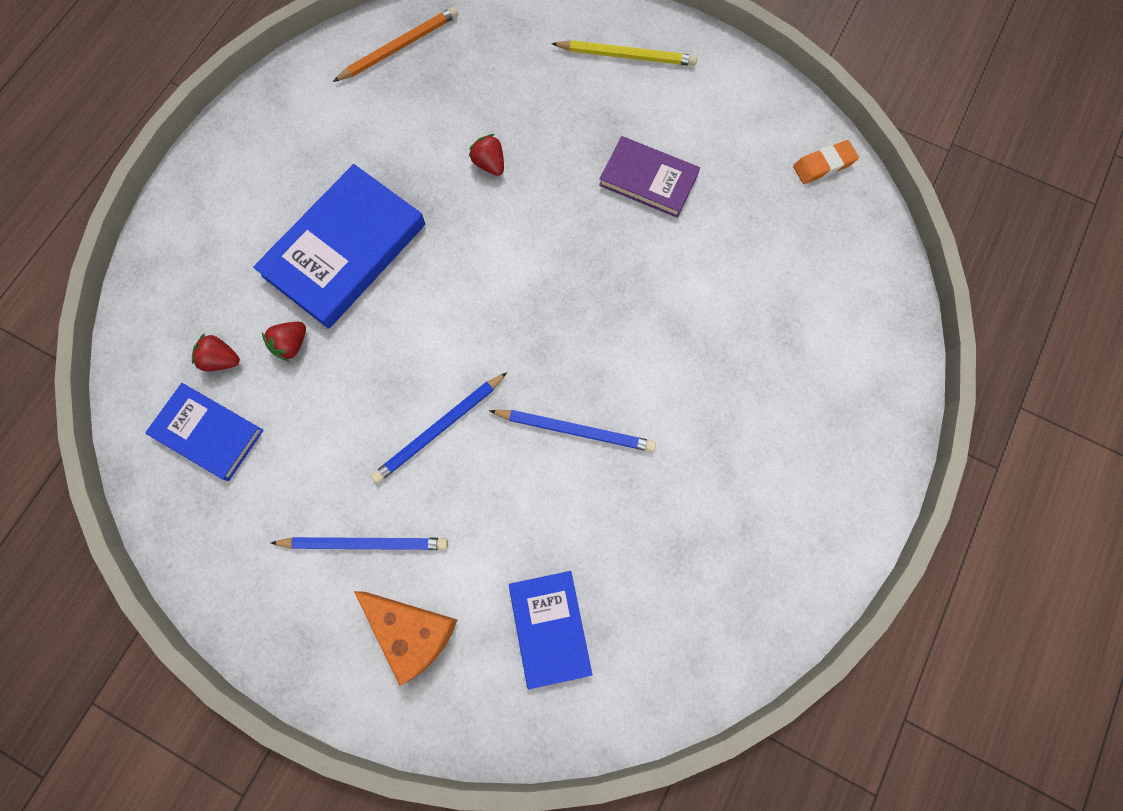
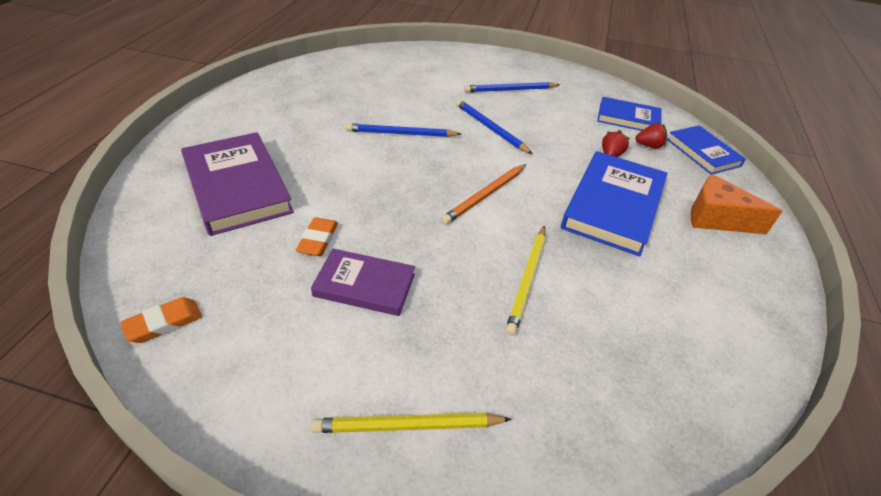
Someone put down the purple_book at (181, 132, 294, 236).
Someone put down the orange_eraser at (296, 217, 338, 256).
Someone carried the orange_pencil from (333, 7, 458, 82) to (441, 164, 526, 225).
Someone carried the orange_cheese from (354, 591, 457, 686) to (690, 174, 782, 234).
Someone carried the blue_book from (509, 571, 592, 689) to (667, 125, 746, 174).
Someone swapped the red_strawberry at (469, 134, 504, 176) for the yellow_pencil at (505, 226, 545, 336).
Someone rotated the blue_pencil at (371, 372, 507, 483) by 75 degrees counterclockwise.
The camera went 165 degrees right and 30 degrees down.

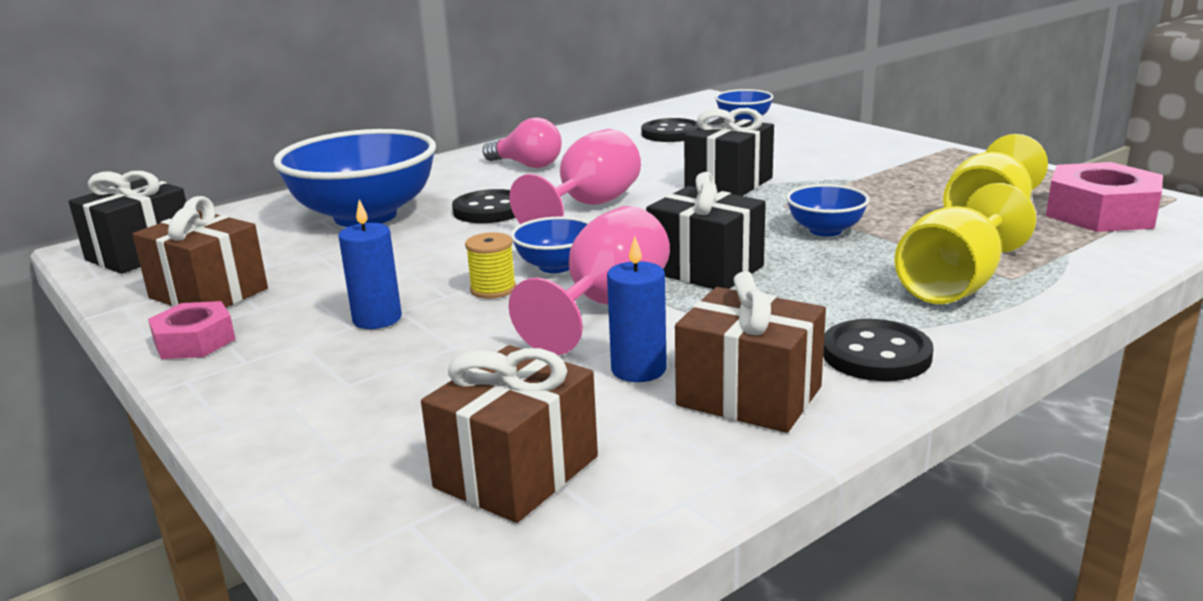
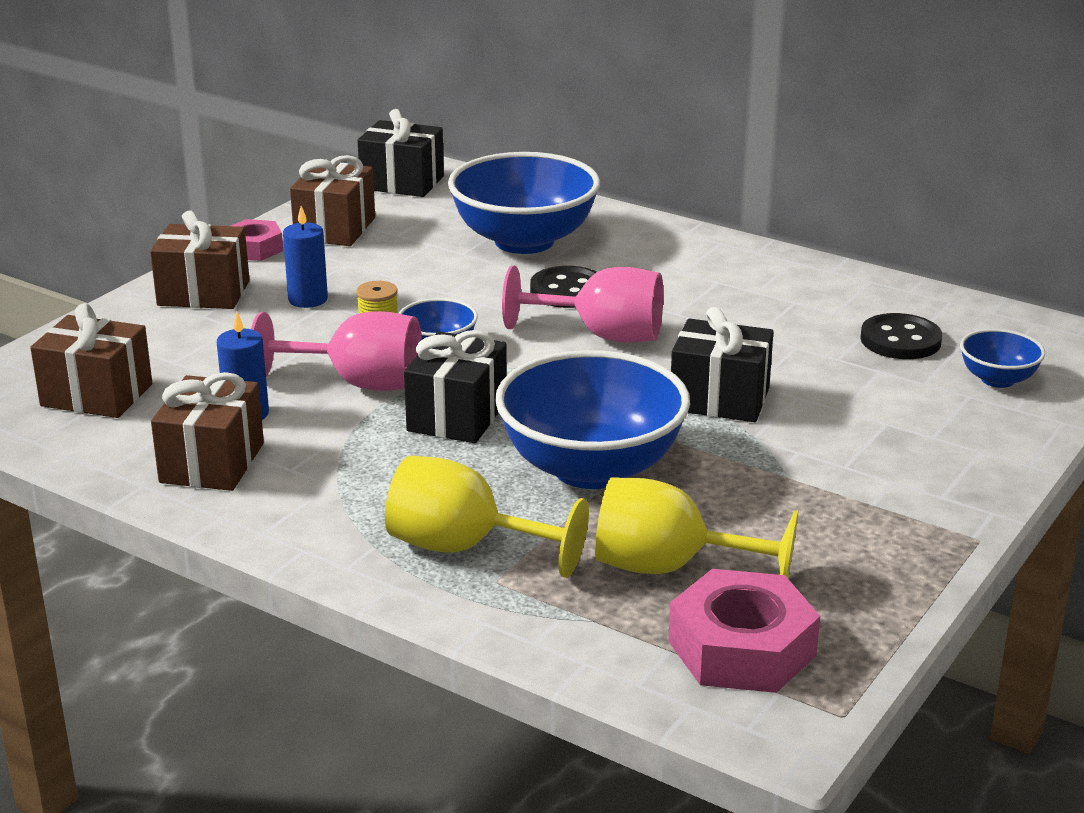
Someone took away the pink_light_bulb at (483, 117, 562, 168).
Someone took away the black_button at (823, 319, 934, 381).
Someone put down the brown_gift at (150, 210, 250, 309).
Someone scaled the blue_bowl at (786, 184, 870, 237) by 2.12.
The camera went 70 degrees right and 5 degrees up.

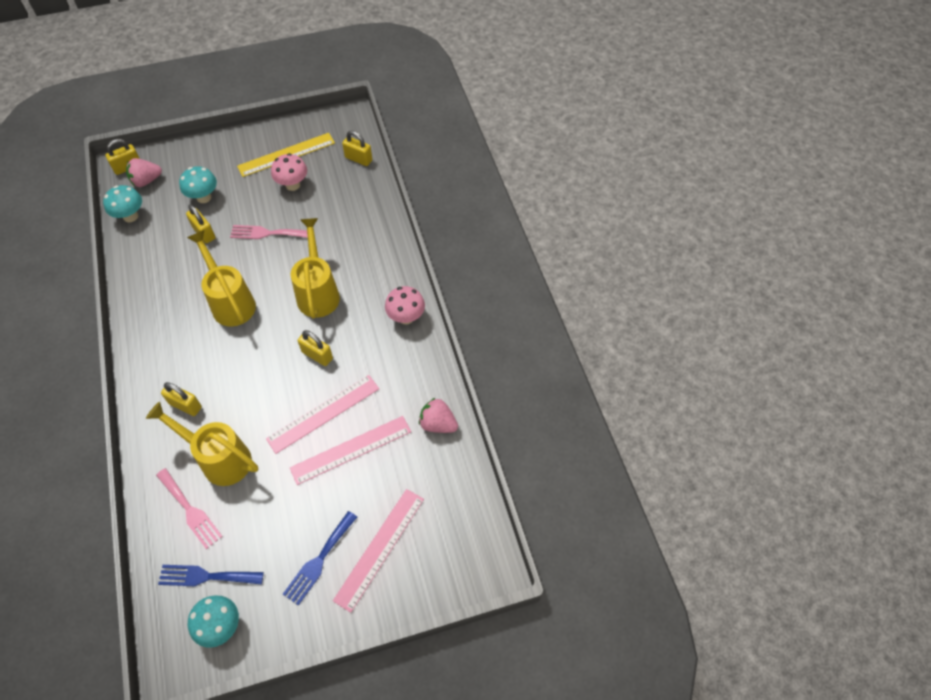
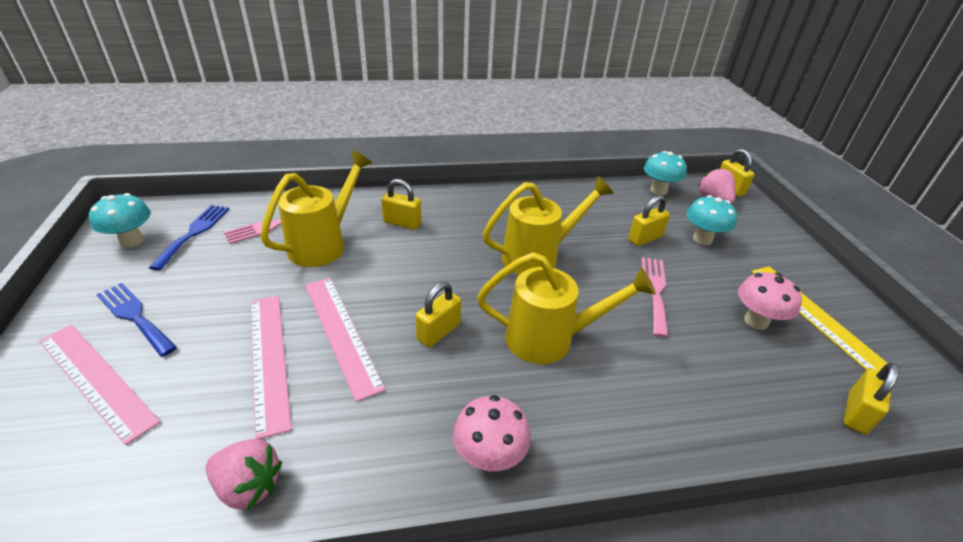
Someone rotated the yellow_padlock at (161, 382, 202, 416) by 75 degrees clockwise.
Someone rotated the pink_strawberry at (419, 398, 458, 433) by 75 degrees clockwise.
The camera went 95 degrees right and 20 degrees down.

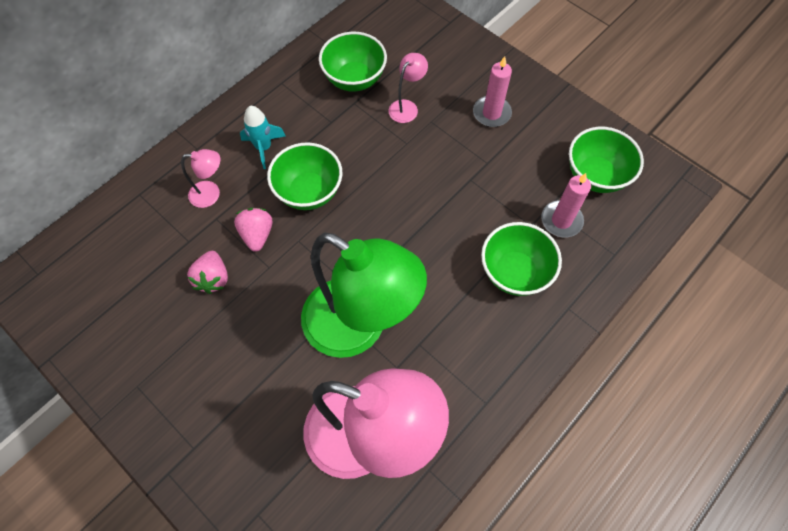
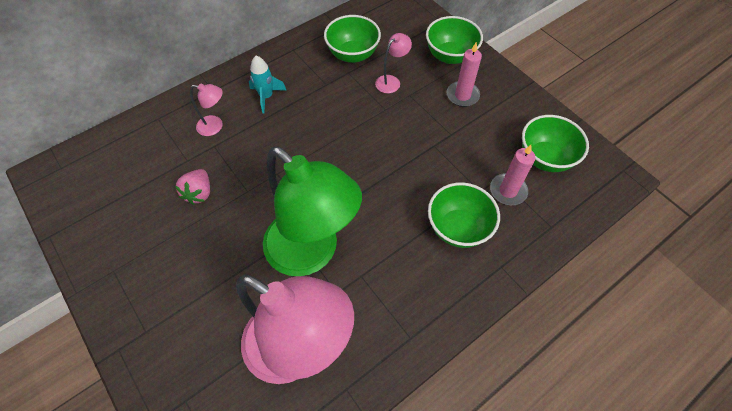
Someone took away the pink_strawberry at (234, 208, 272, 252).
Someone carried the green_bowl from (267, 142, 342, 210) to (426, 16, 483, 64).
The camera went 10 degrees right and 5 degrees down.

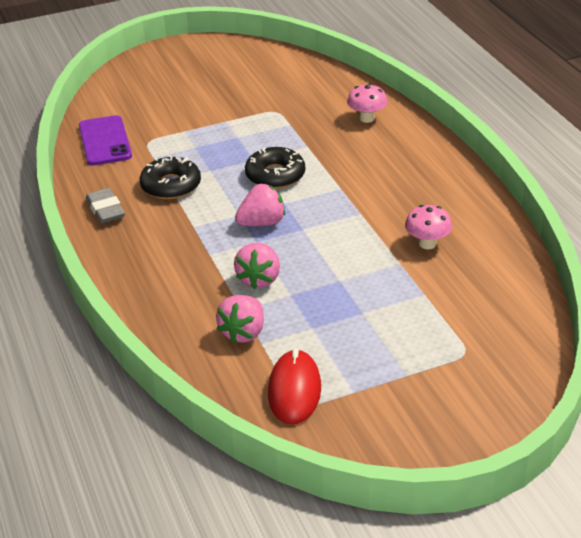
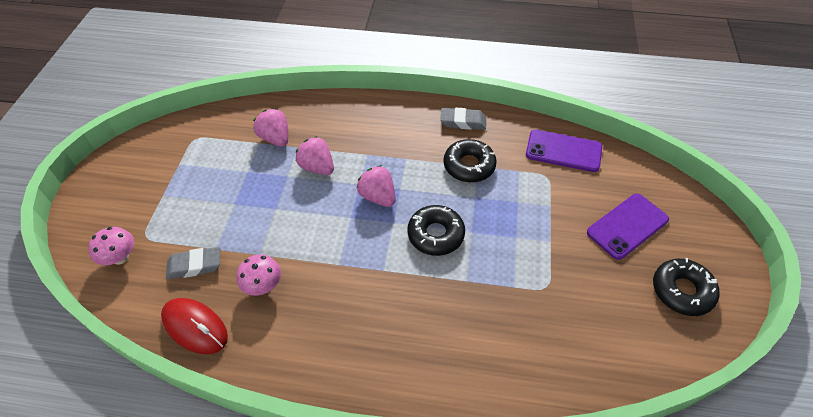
Someone put down the grey_eraser at (166, 247, 220, 279).
Someone put down the purple_phone at (587, 194, 669, 260).
Someone put down the black_donut at (653, 258, 720, 316).
Someone carried the red_mouse from (268, 348, 321, 425) to (161, 298, 228, 354).
Someone carried the pink_mushroom from (347, 83, 388, 123) to (88, 227, 134, 265).
Someone rotated the pink_strawberry at (235, 184, 285, 226) by 135 degrees clockwise.
The camera went 120 degrees right and 15 degrees up.

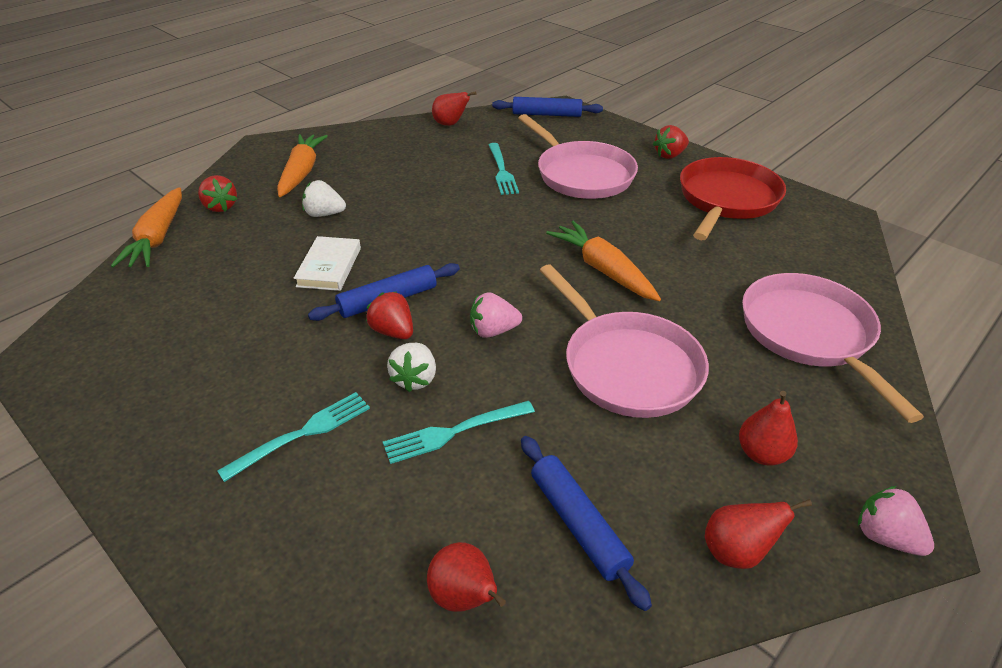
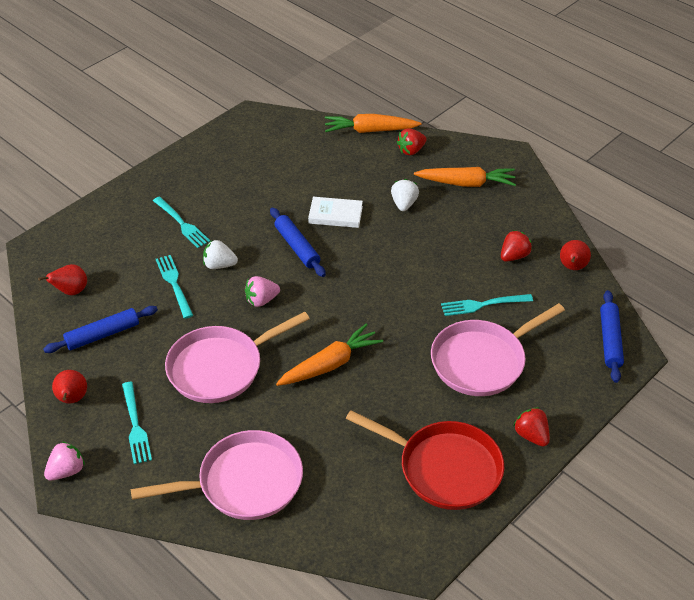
Someone carried the red_strawberry from (366, 291, 413, 339) to (501, 230, 532, 262).
Someone swapped the red_pear at (739, 391, 798, 466) for the turquoise_fork at (122, 382, 152, 464).
Someone rotated the pink_strawberry at (470, 292, 522, 338) by 105 degrees counterclockwise.
The camera went 90 degrees right and 5 degrees up.

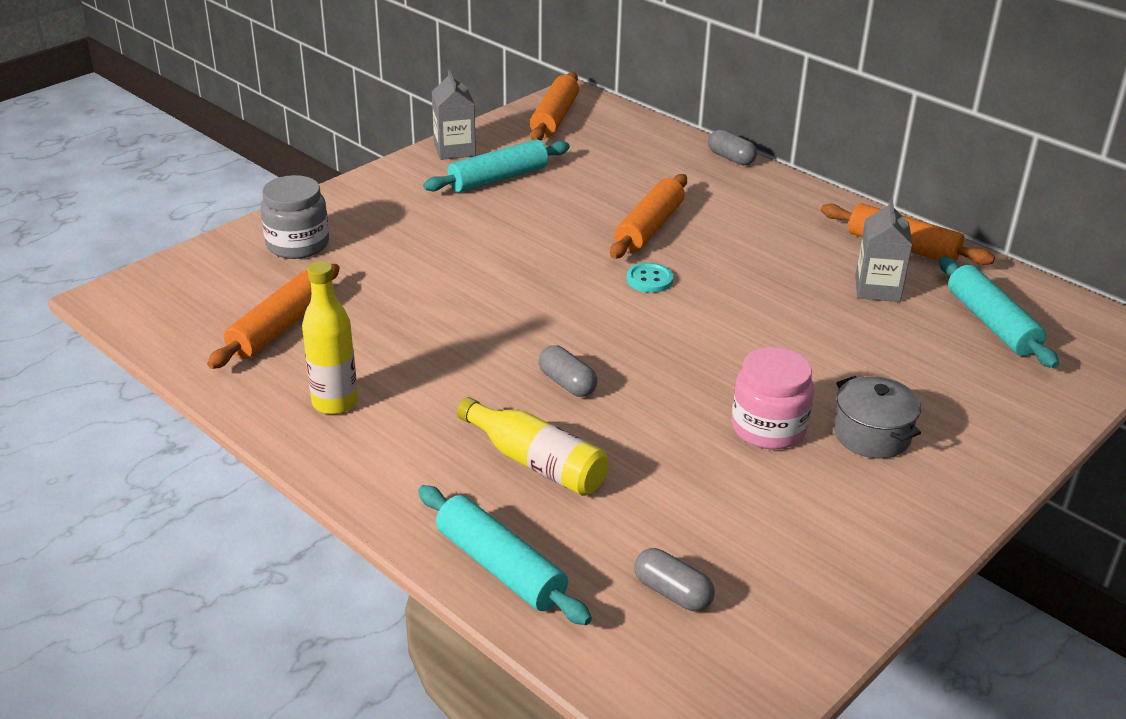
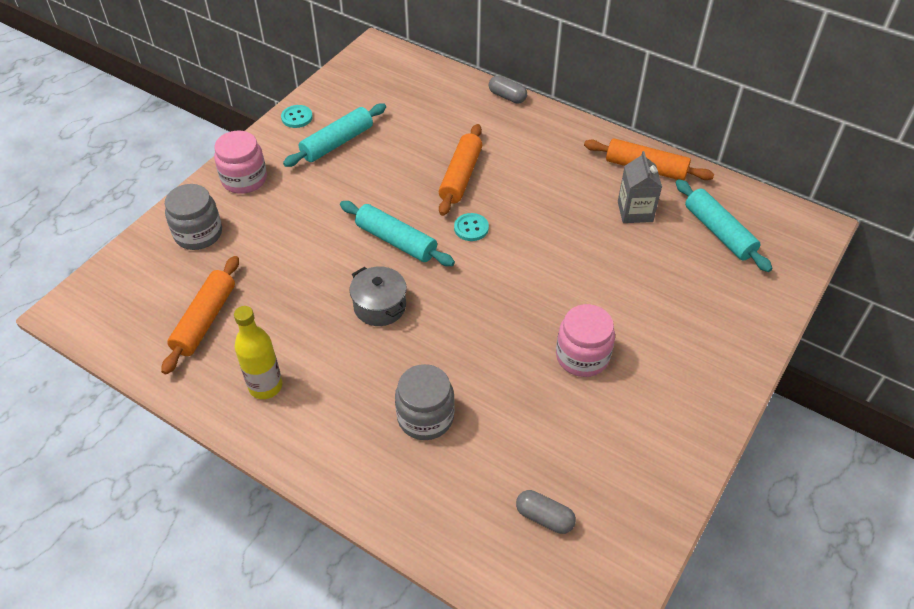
Someone took away the orange_rolling_pin at (530, 72, 579, 141).
Someone took away the grey_capsule at (538, 345, 597, 397).
Someone put down the pink_jar at (214, 131, 267, 194).
Someone carried the turquoise_rolling_pin from (418, 485, 592, 625) to (340, 201, 455, 266).
Someone carried the grey_pot from (834, 376, 921, 458) to (350, 266, 407, 326).
Someone swapped the grey_carton at (432, 70, 476, 160) for the turquoise_button at (281, 105, 313, 128).
Someone swapped the yellow_bottle at (457, 397, 609, 496) for the grey_jar at (395, 364, 455, 440).
The camera went 10 degrees left and 15 degrees up.

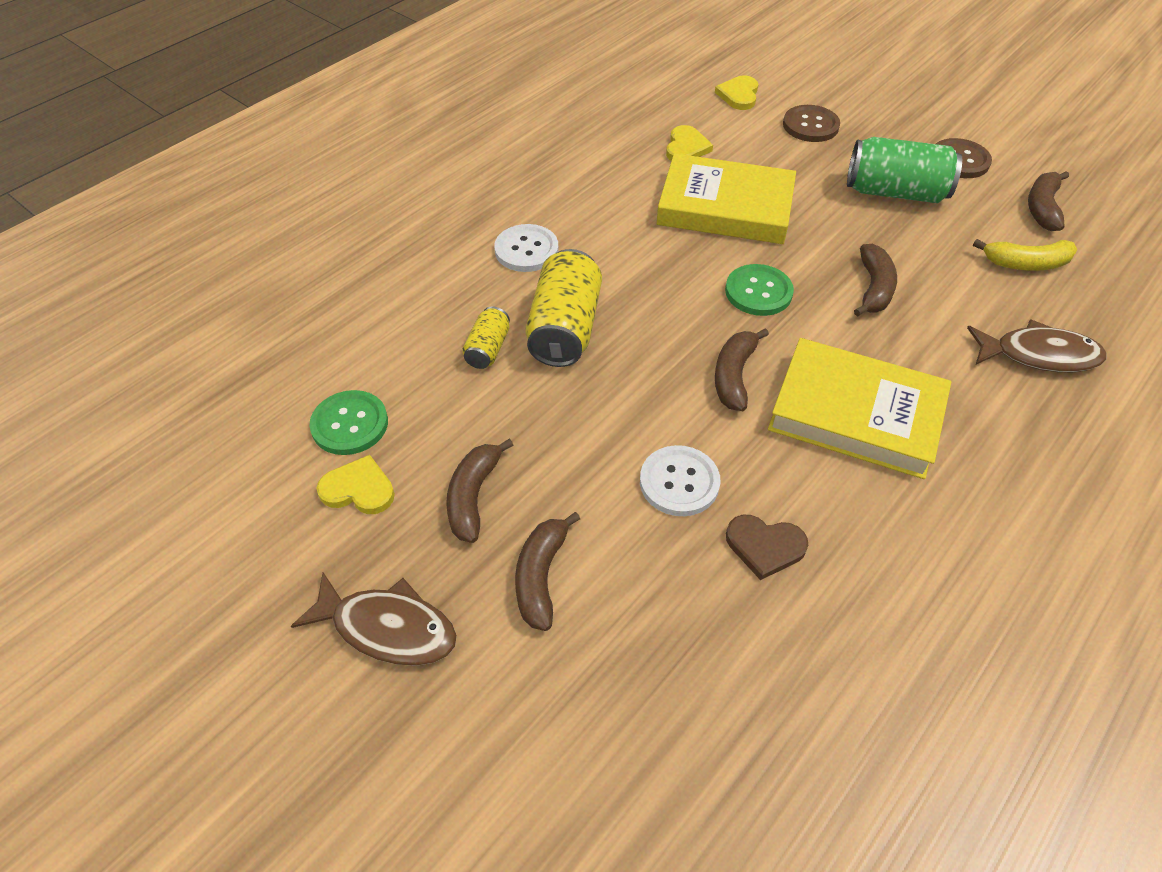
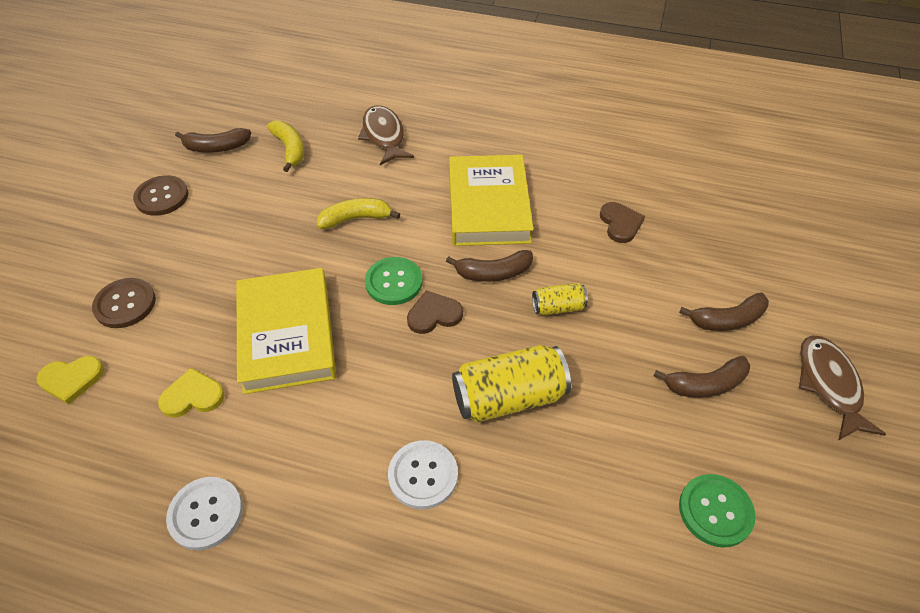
Someone took away the yellow_heart at (316, 455, 395, 514).
Someone took away the green_can at (847, 137, 962, 203).
Someone put down the brown_heart at (407, 291, 463, 334).
Someone carried the yellow_can from (462, 306, 510, 369) to (532, 283, 588, 315).
Someone carried the white_button from (640, 445, 721, 516) to (166, 477, 243, 550).
Someone repainted the brown_banana at (854, 244, 897, 317), which became the yellow_banana at (317, 198, 400, 229).
The camera went 115 degrees left and 0 degrees up.

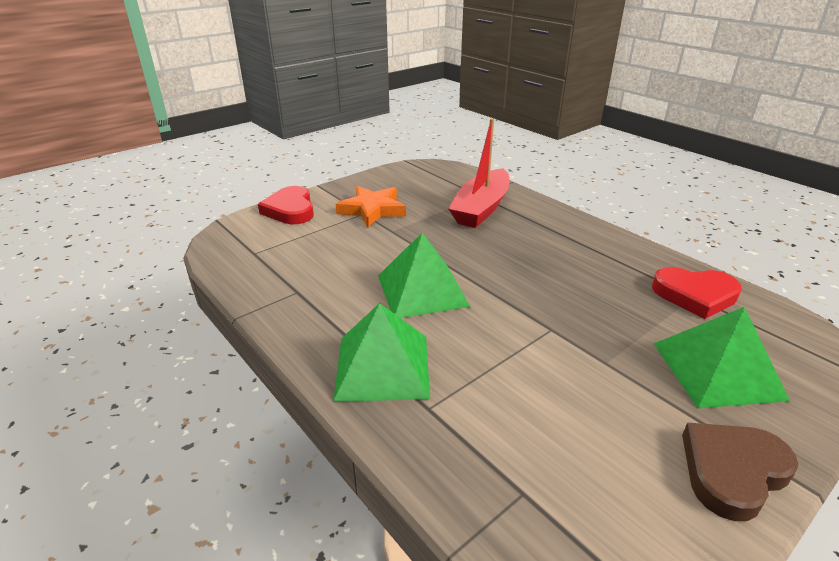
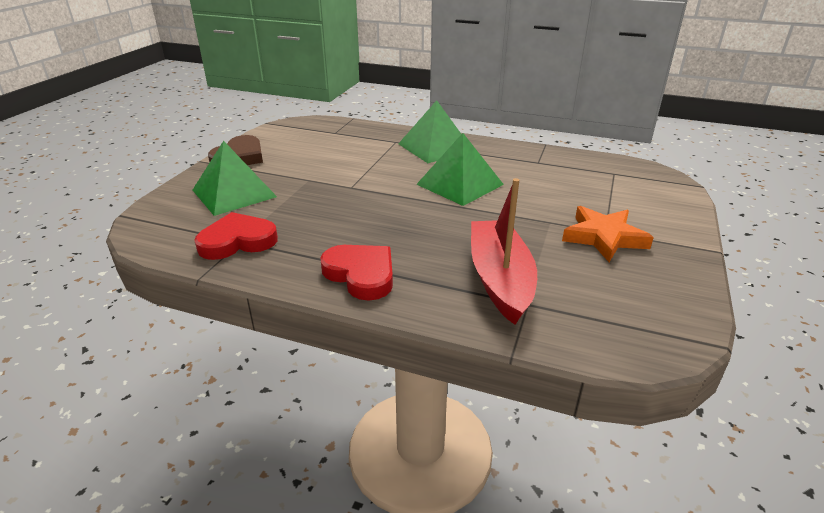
Someone carried the red_heart from (258, 186, 314, 224) to (320, 245, 393, 300).
The camera went 150 degrees right and 0 degrees up.

